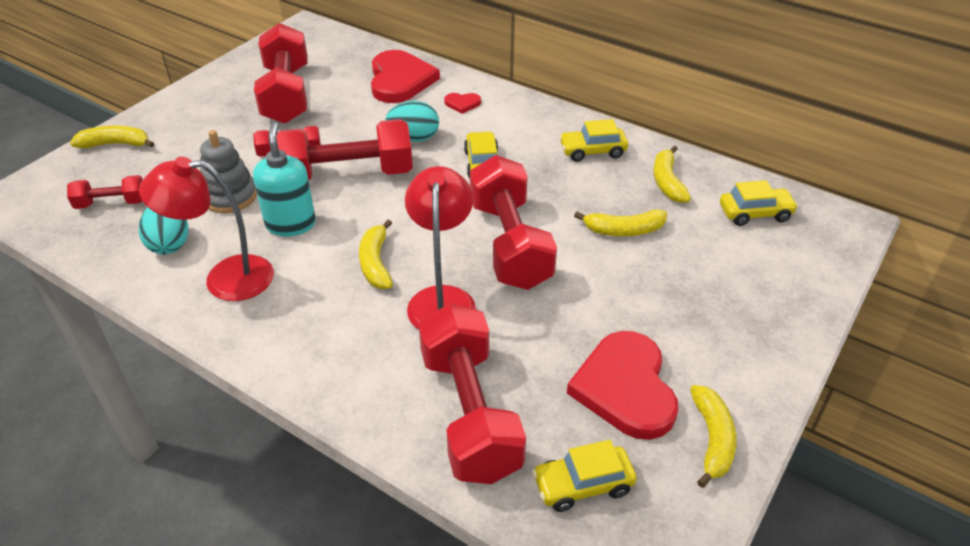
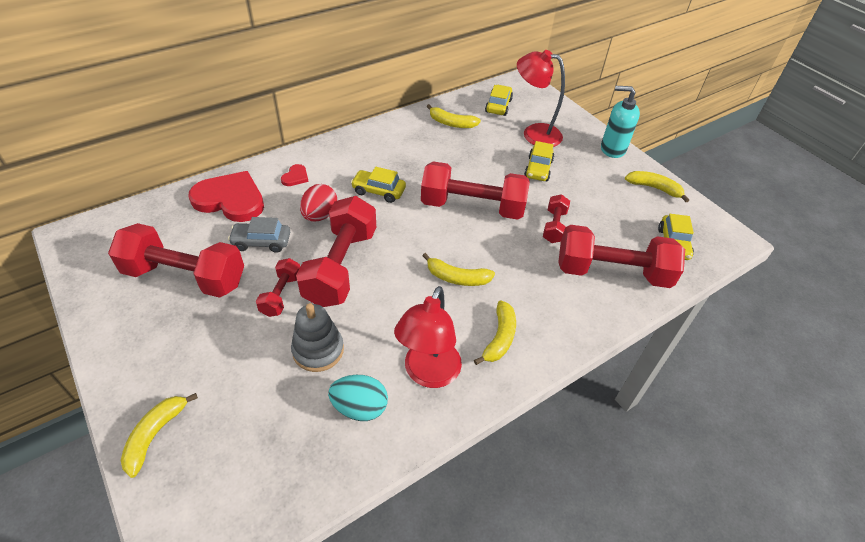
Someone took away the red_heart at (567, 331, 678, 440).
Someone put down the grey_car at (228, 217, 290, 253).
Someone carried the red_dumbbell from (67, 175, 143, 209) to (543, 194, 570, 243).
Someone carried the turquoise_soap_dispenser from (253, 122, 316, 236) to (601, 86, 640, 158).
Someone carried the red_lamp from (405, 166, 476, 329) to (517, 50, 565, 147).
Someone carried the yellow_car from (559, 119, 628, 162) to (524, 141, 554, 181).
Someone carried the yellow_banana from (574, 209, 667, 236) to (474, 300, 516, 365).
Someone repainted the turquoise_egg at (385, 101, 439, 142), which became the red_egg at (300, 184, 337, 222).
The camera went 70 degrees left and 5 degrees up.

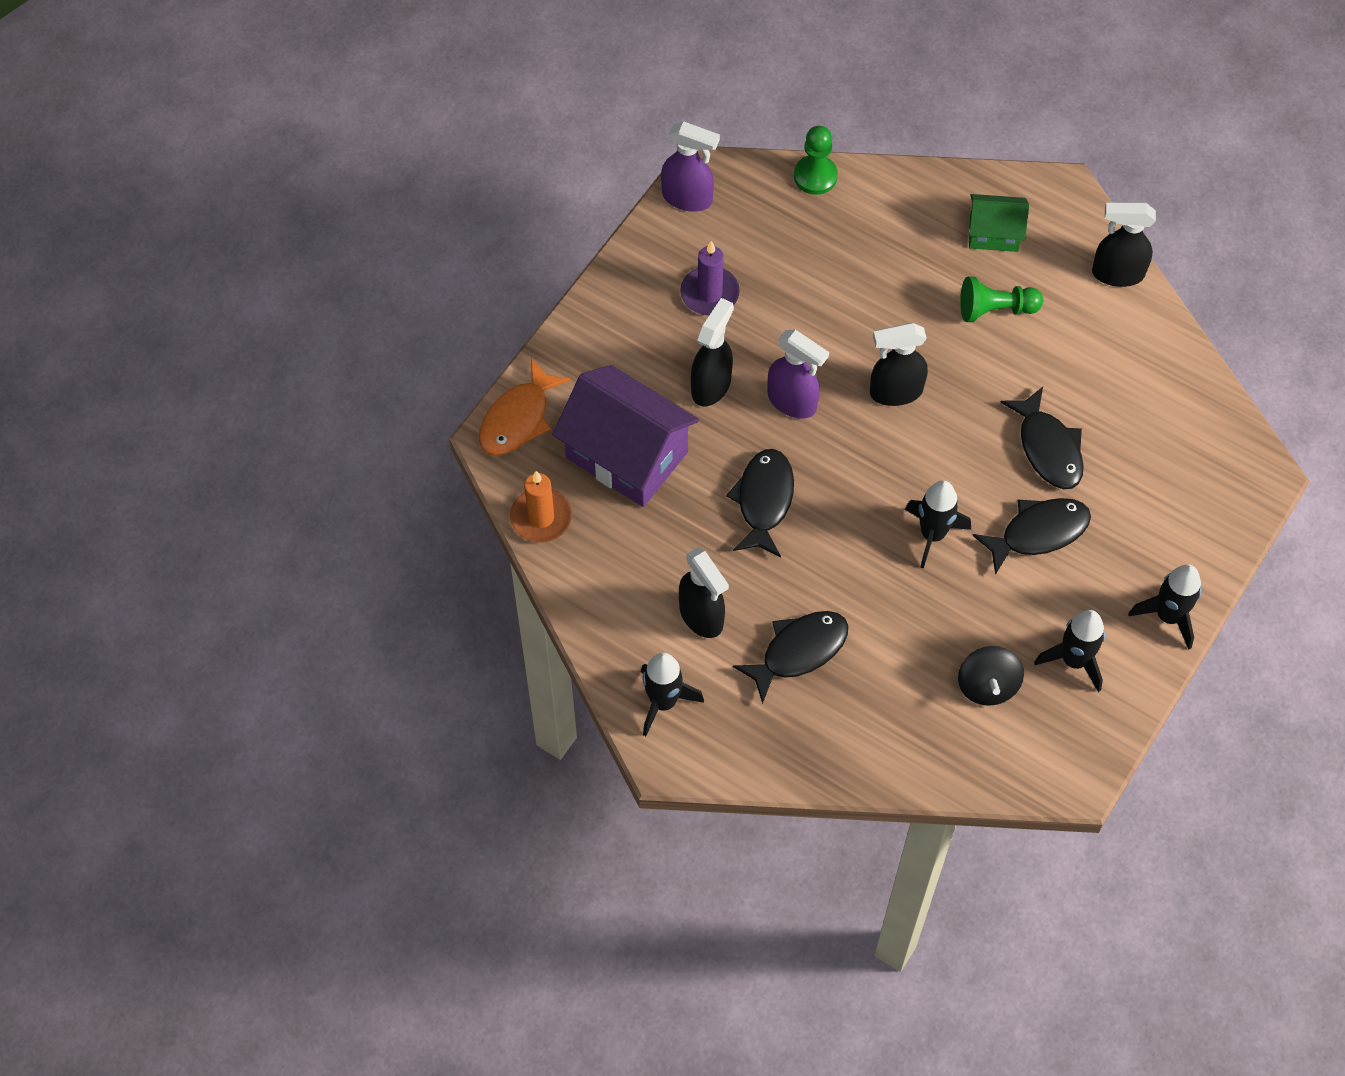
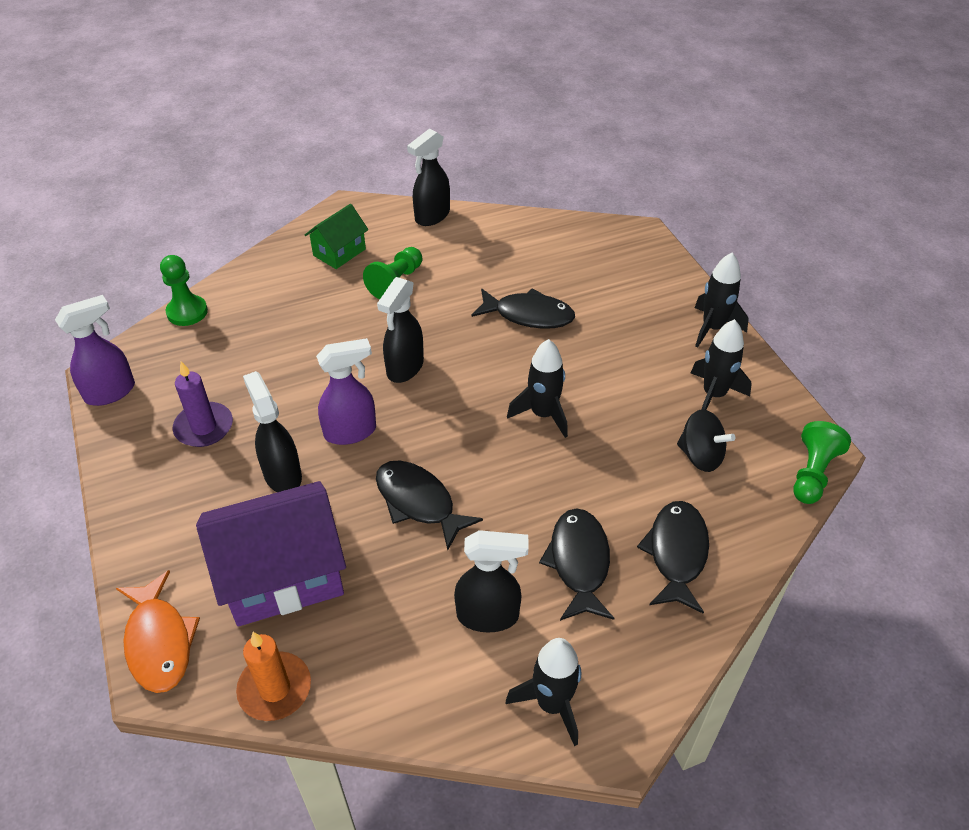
Someone put down the green_pawn at (793, 421, 851, 504).
Someone carried the black_fish from (972, 498, 1091, 575) to (637, 501, 709, 614).
The camera went 55 degrees left and 15 degrees down.

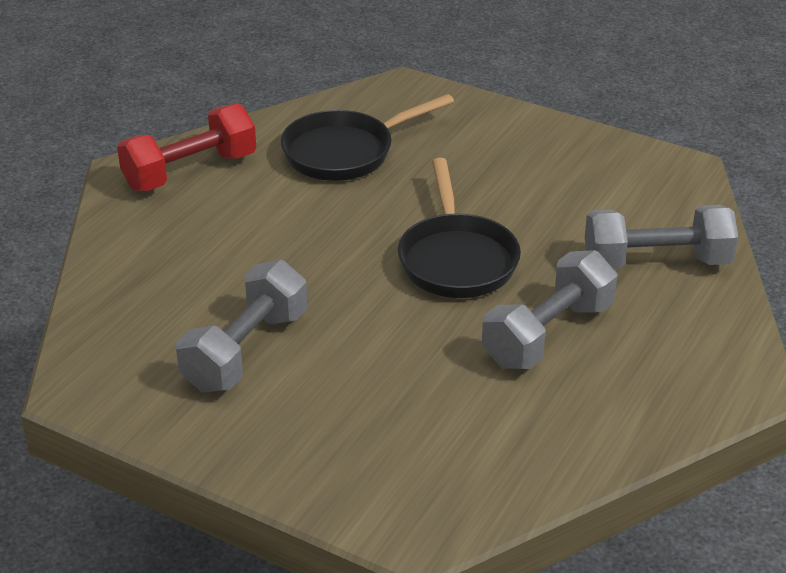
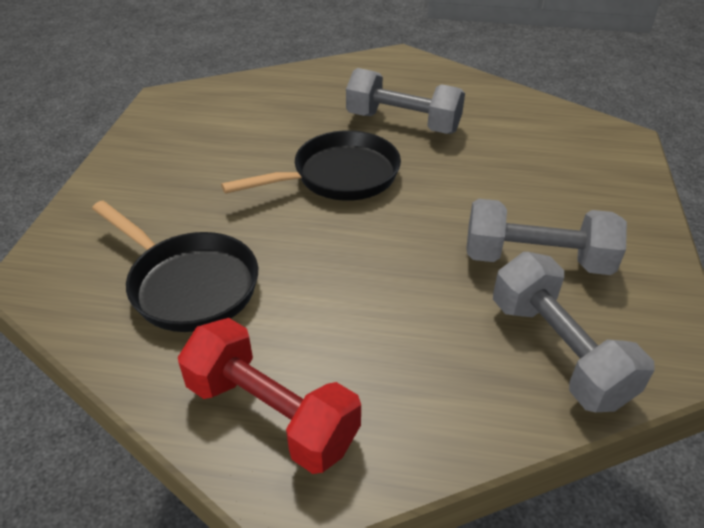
Someone carried the grey_dumbbell from (585, 205, 738, 270) to (493, 252, 655, 412).
The camera went 110 degrees left and 5 degrees up.

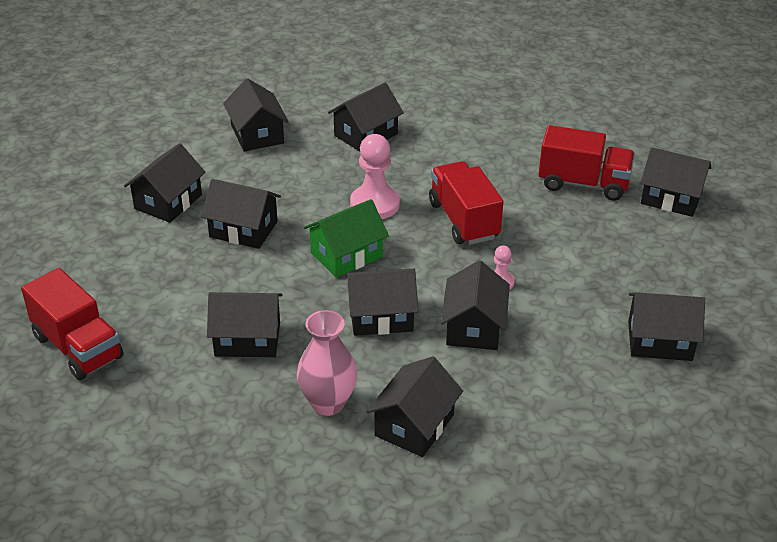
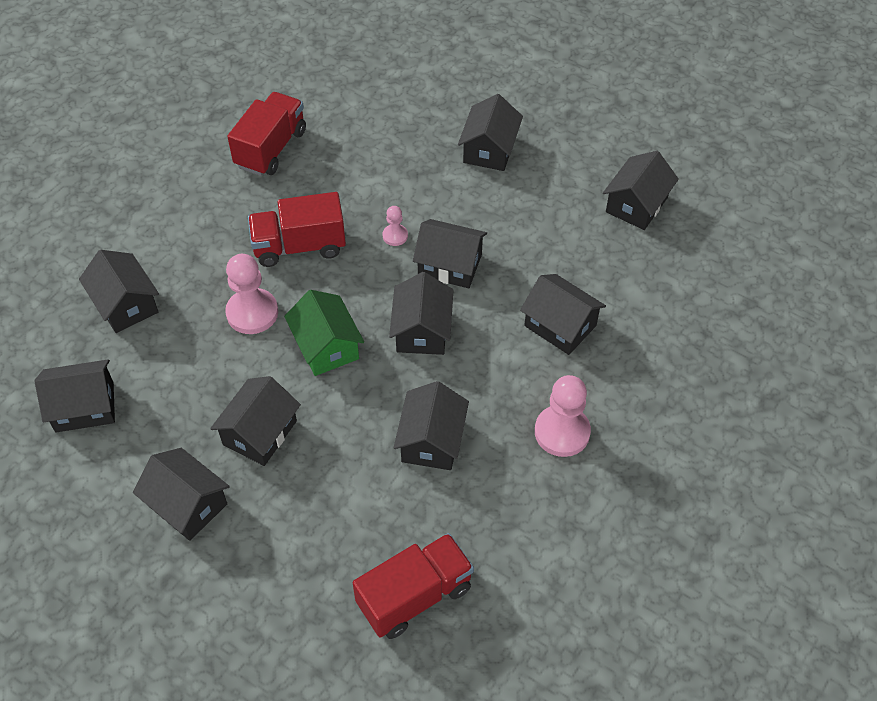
Someone took away the pink_vase at (297, 310, 357, 416).
Someone put down the pink_pawn at (535, 375, 591, 457).
Someone carried the black_house from (640, 147, 712, 217) to (603, 151, 679, 230).
The camera went 80 degrees left and 15 degrees up.

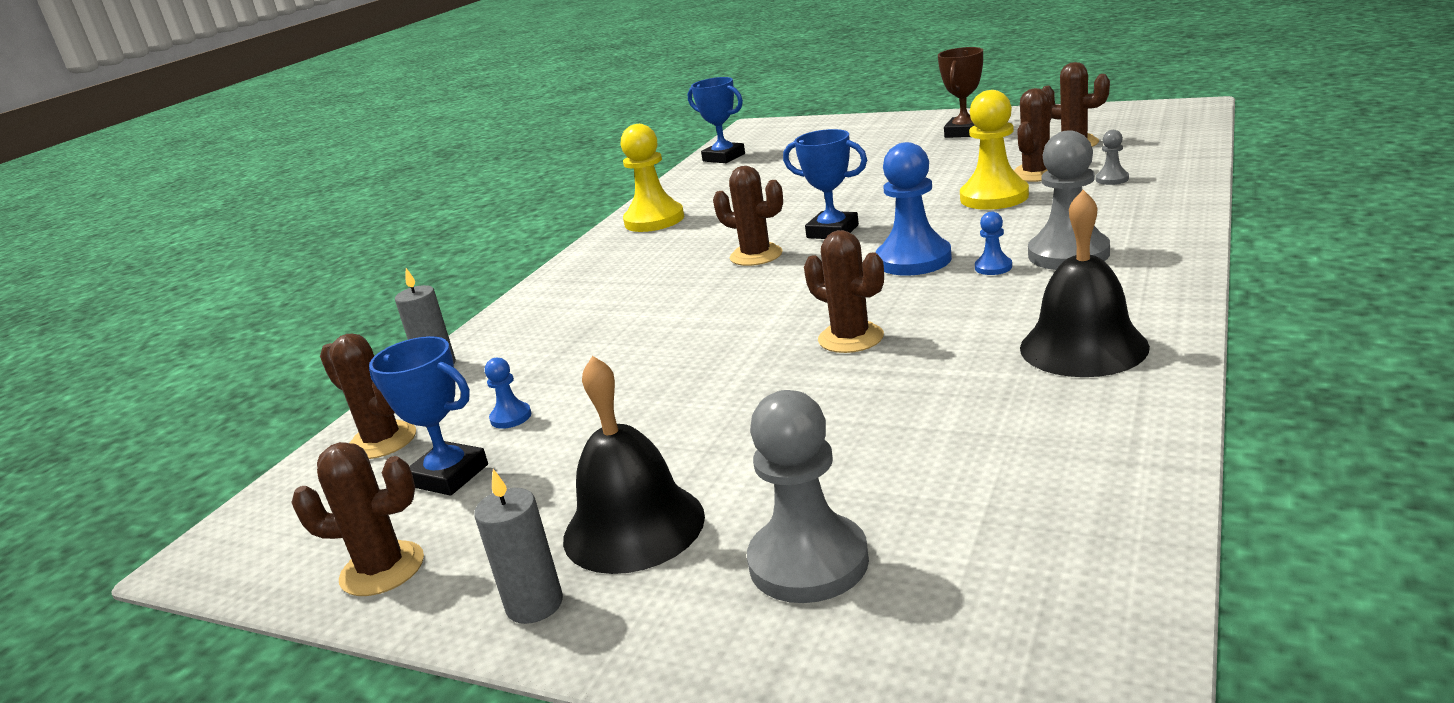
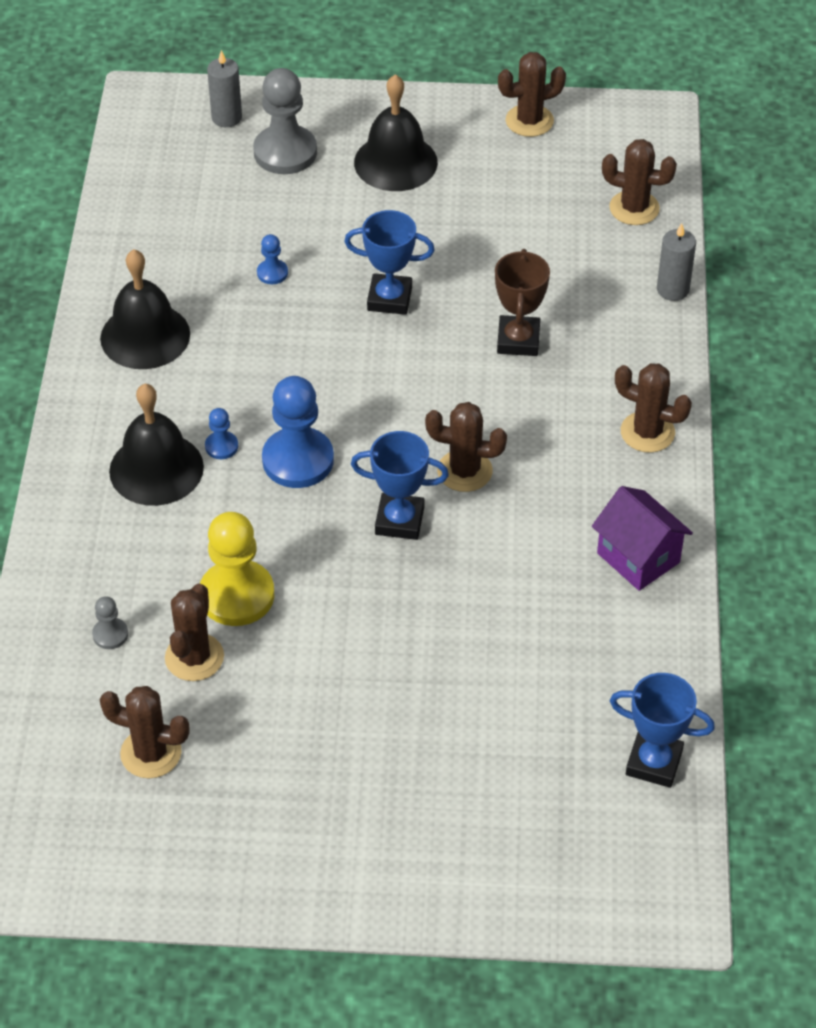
Someone carried the blue_trophy from (369, 336, 488, 496) to (344, 210, 435, 315).
Someone carried the grey_candle from (474, 469, 563, 624) to (207, 50, 242, 127).
Someone carried the blue_pawn from (485, 358, 531, 429) to (257, 234, 288, 284).
Someone carried the brown_cactus from (804, 230, 884, 353) to (615, 363, 692, 453).
Someone carried the brown_trophy from (938, 47, 983, 138) to (495, 249, 550, 356).
Someone swapped the yellow_pawn at (621, 124, 684, 232) for the purple_house at (592, 486, 693, 591).
Someone swapped the grey_pawn at (1028, 130, 1110, 270) for the black_bell at (109, 384, 204, 506).
The camera went 155 degrees right and 25 degrees up.

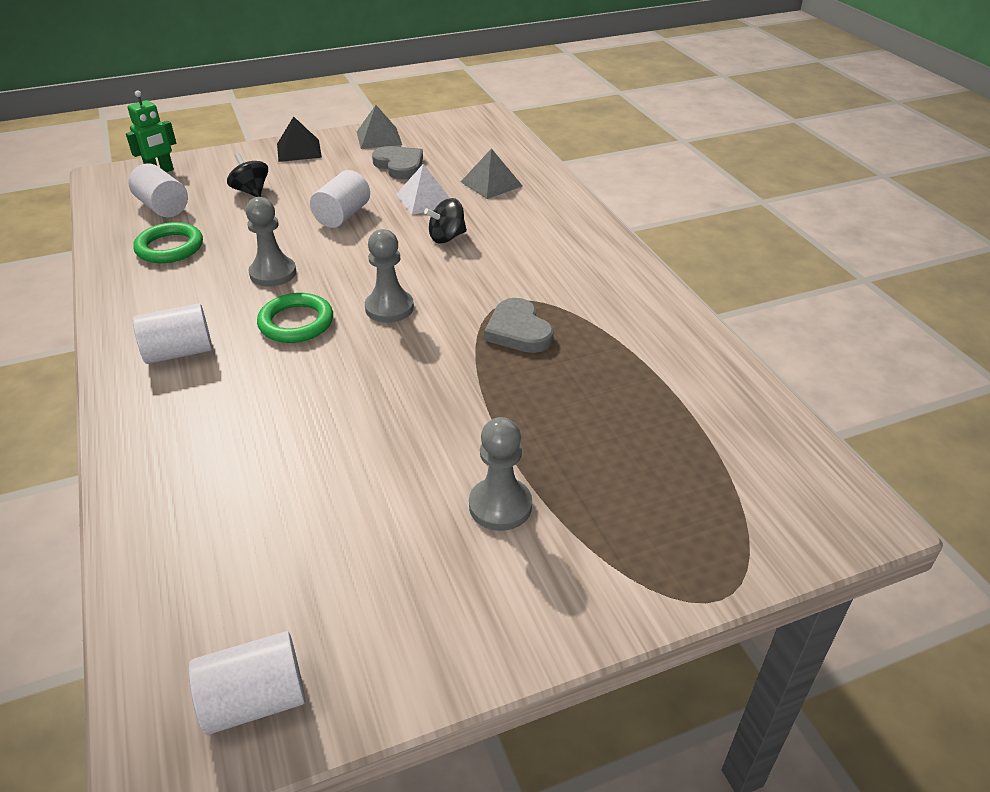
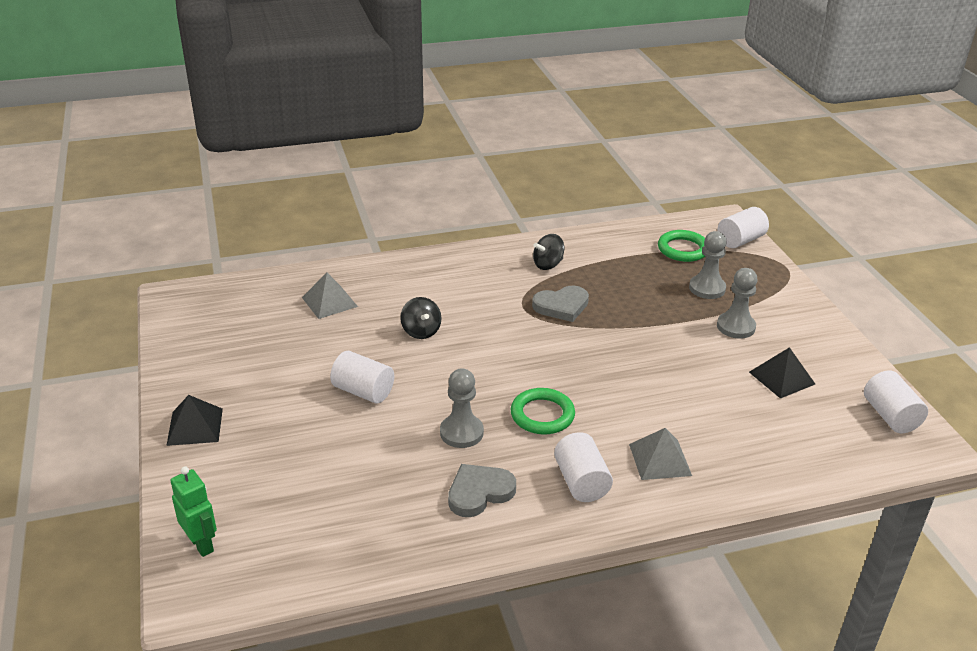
Someone took away the white_pyramid at (396, 164, 450, 215).
Someone put down the black_pyramid at (749, 347, 815, 399).
Someone carried the white_cylinder from (128, 163, 188, 217) to (718, 207, 769, 248).
Someone carried the green_ring from (133, 222, 203, 263) to (658, 230, 705, 262).
Someone carried the black_spinning_top from (227, 153, 268, 197) to (533, 234, 564, 270).
Someone carried the grey_pyramid from (357, 105, 402, 149) to (629, 428, 692, 480).
Someone carried the grey_pawn from (365, 229, 414, 323) to (689, 231, 727, 299).
Someone carried the grey_heart from (372, 146, 423, 180) to (448, 464, 516, 517).
The camera went 85 degrees left and 5 degrees down.

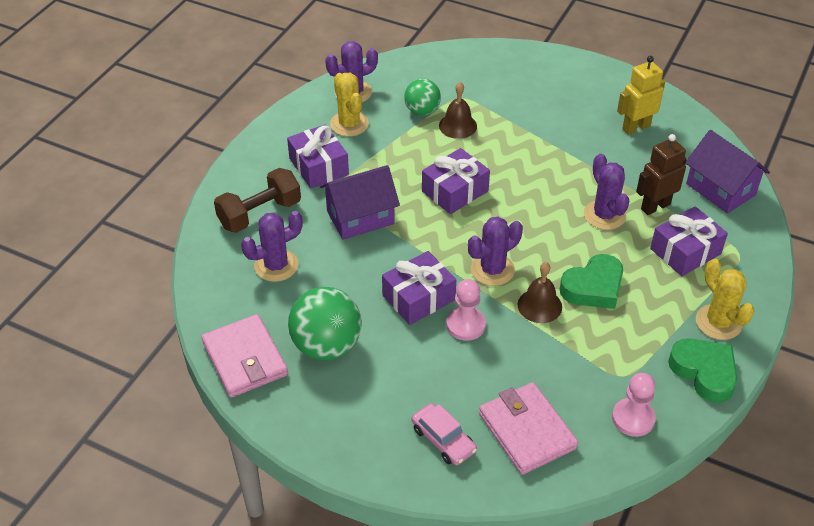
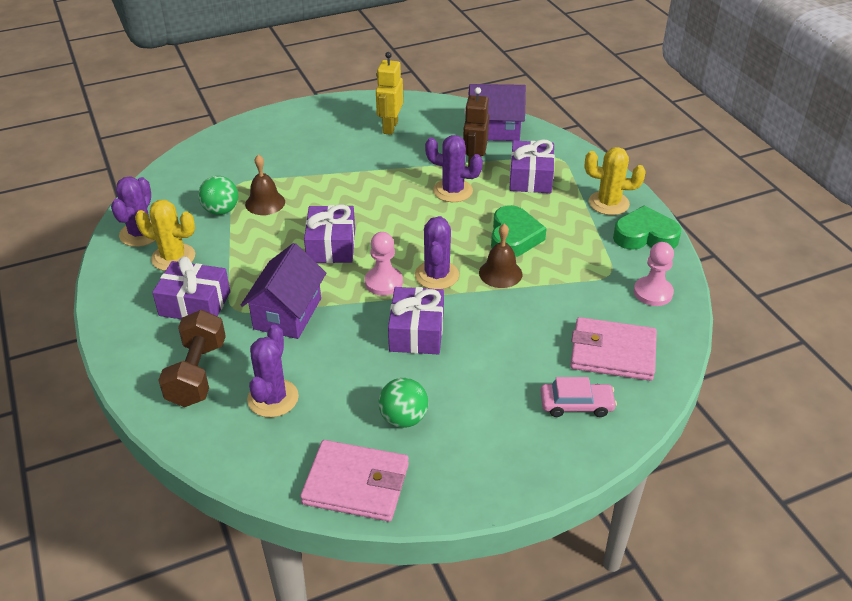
Someone carried the pink_pawn from (446, 279, 486, 341) to (365, 232, 403, 295).
Someone scaled the green_ball at (288, 287, 362, 360) by 0.62.
The camera went 50 degrees left and 5 degrees down.

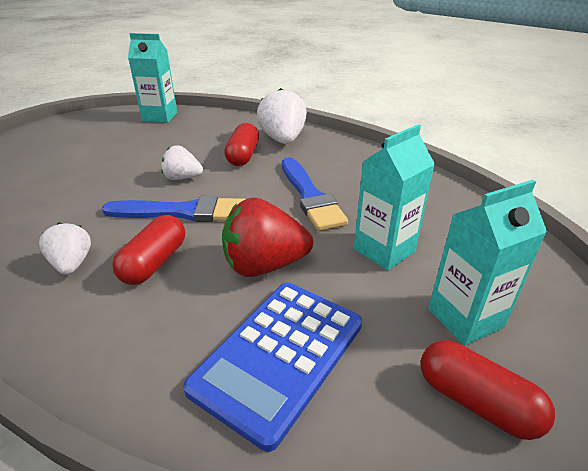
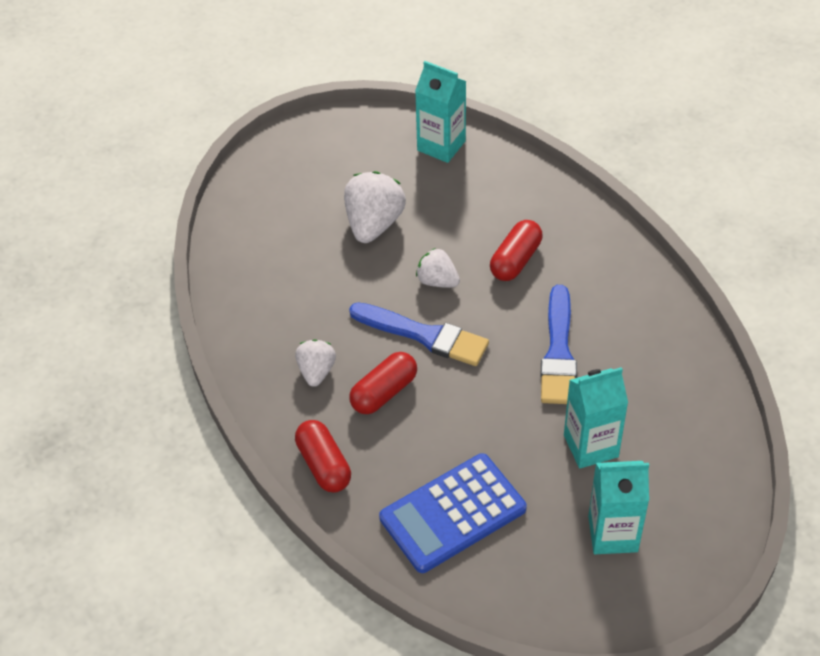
Someone took away the red_strawberry at (222, 197, 313, 277).
Someone carried the white_strawberry from (257, 88, 307, 144) to (344, 171, 406, 243).
Someone carried the red_capsule from (421, 340, 555, 440) to (295, 420, 351, 493).
The camera went 25 degrees right and 15 degrees up.

